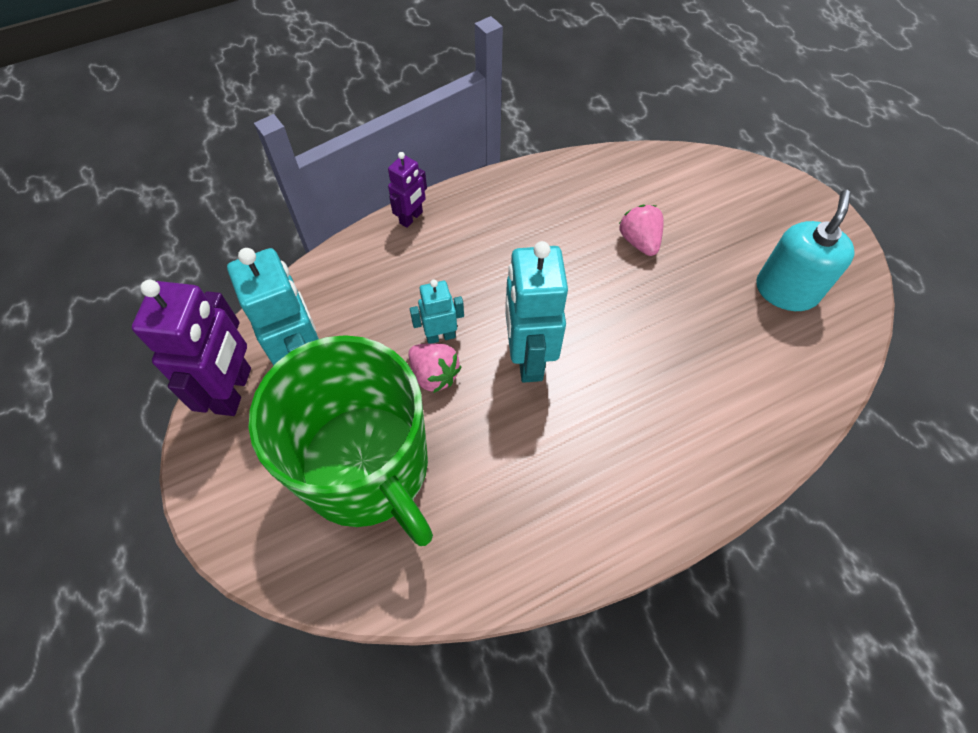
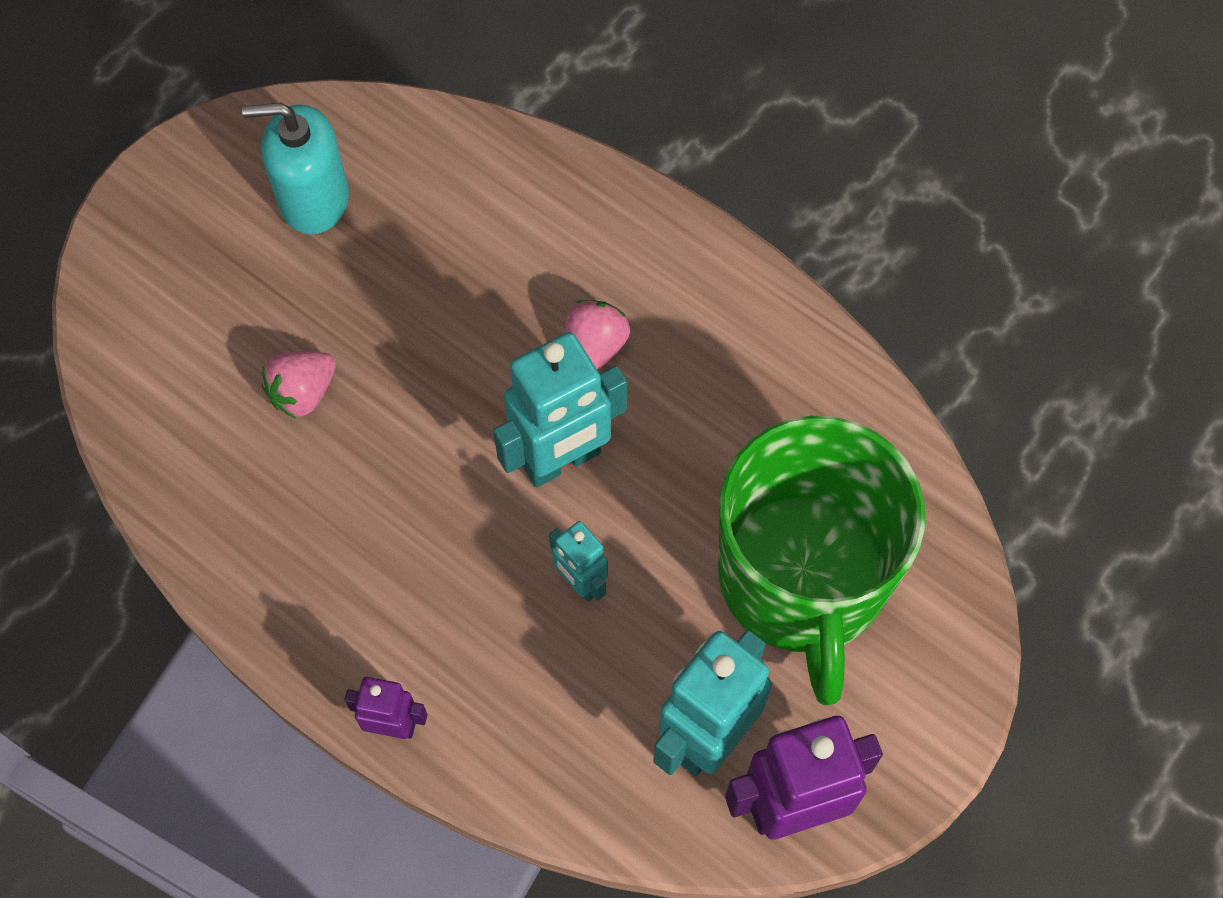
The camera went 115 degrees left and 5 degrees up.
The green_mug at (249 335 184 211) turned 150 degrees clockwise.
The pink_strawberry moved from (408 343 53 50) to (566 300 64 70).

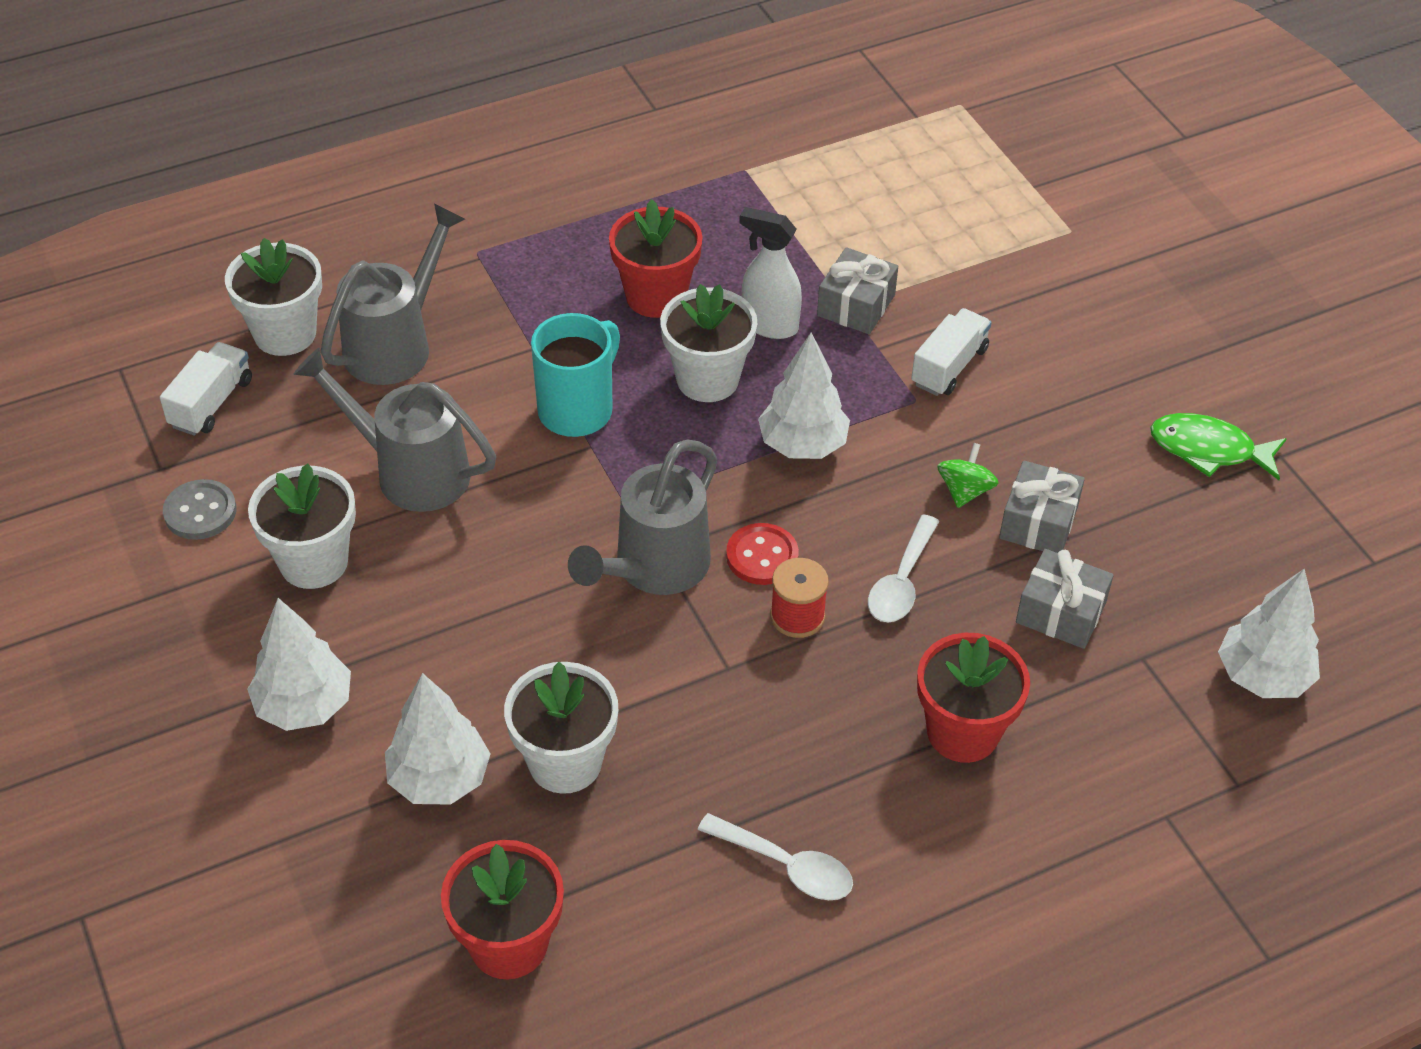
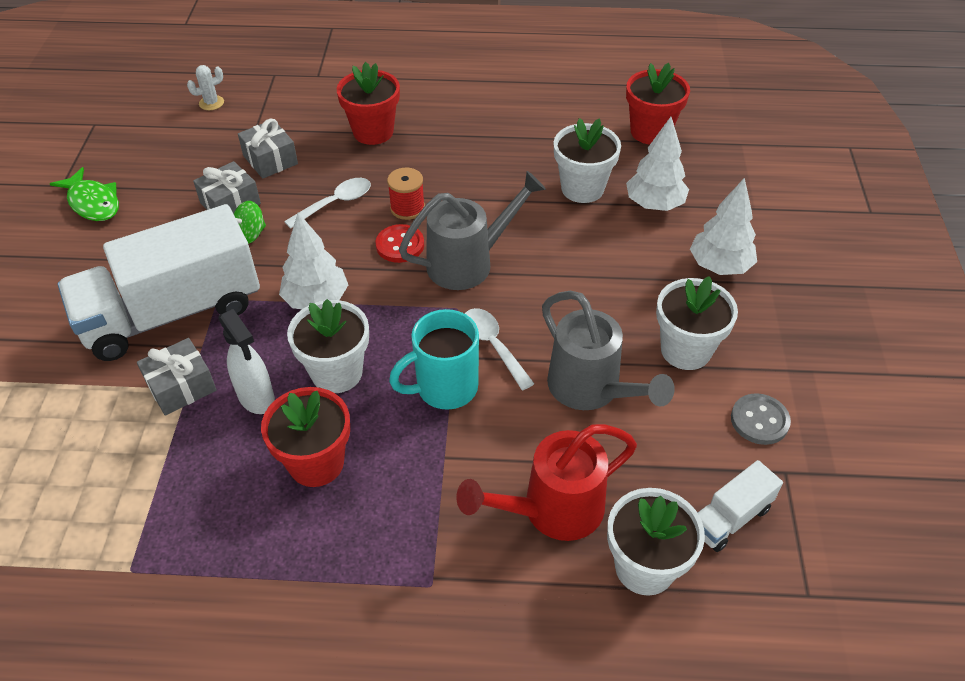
The camera went 150 degrees left and 0 degrees up.
The grey_watering_can at (321 203 144 182) became the red_watering_can at (457 424 180 117).
The white_truck at (911 308 81 88) changed to 2.28 times the size.
The white_tree at (1218 569 102 129) was replaced by the white_cactus at (187 65 37 45).
The white_spoon moved from (698 813 155 87) to (465 308 69 82).

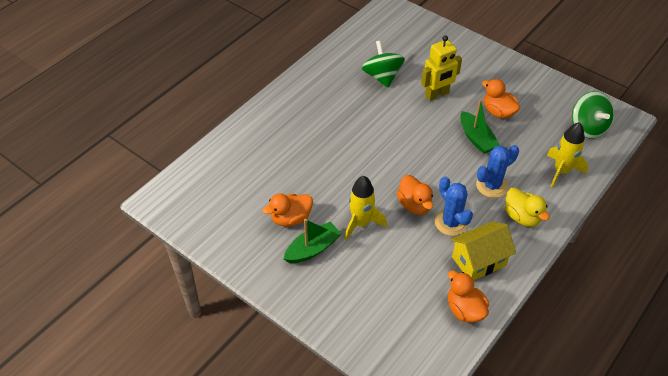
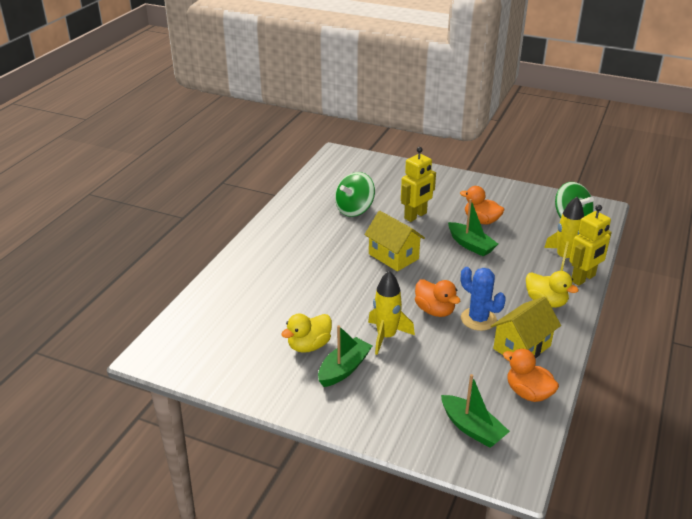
The camera went 15 degrees left and 15 degrees down.
The green_spinning_top at (361 40 44 48) turned 105 degrees counterclockwise.
The blue_cactus at (476 145 43 53) disappeared.
The orange_duck at (263 194 50 33) became the yellow_duck at (281 314 51 39).
The yellow_robot at (569 205 43 81) appeared.
The yellow_house at (364 211 61 60) appeared.
The green_boat at (441 374 69 74) appeared.

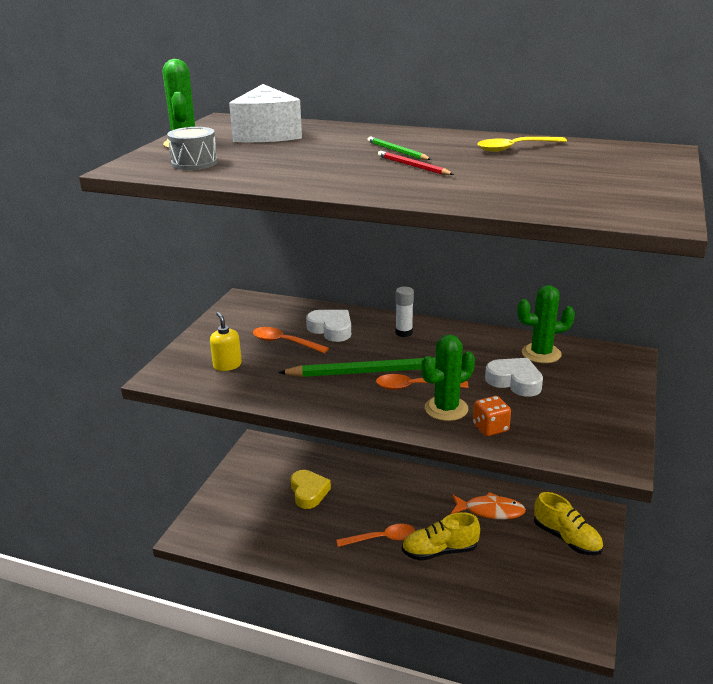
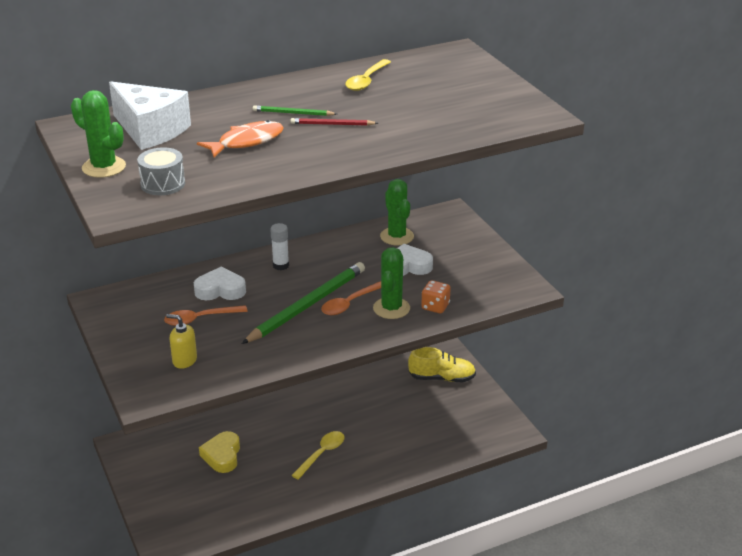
The camera went 45 degrees left and 5 degrees up.
The green_cactus at (517 285 58 78) turned 60 degrees counterclockwise.
The yellow_heart at (291 470 40 39) turned 120 degrees counterclockwise.
The orange_fish moved from (451 492 75 28) to (197 120 87 38).
The yellow_shoe at (402 512 78 49) disappeared.
The orange_spoon at (336 524 79 23) became the yellow_spoon at (291 431 53 49).

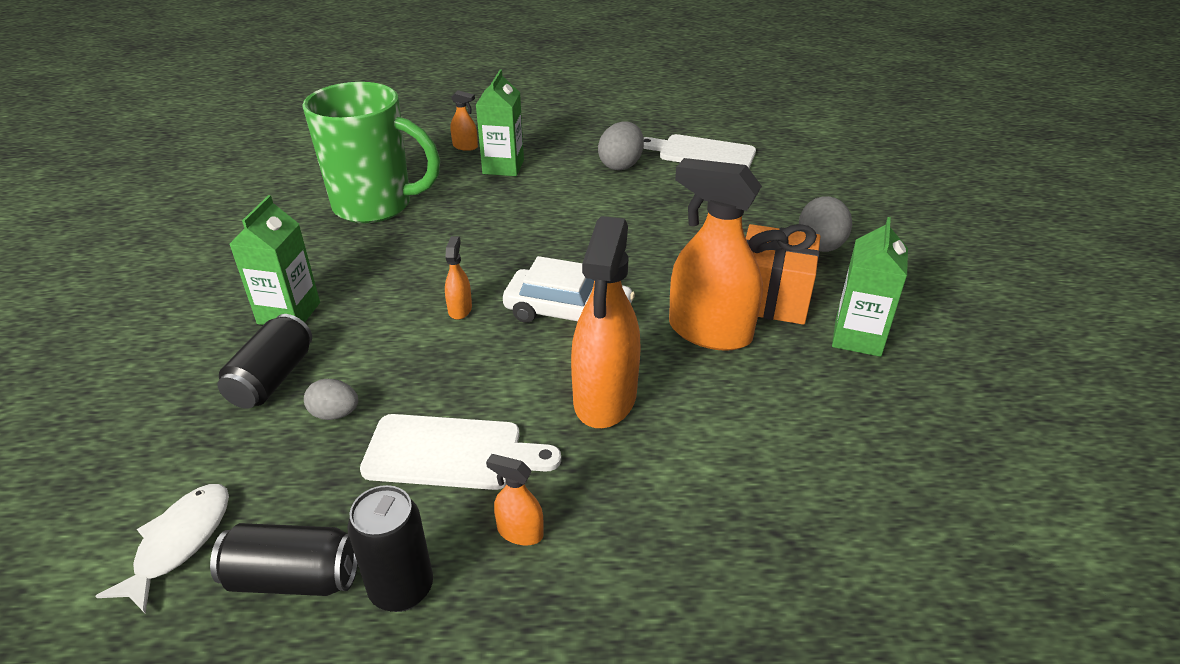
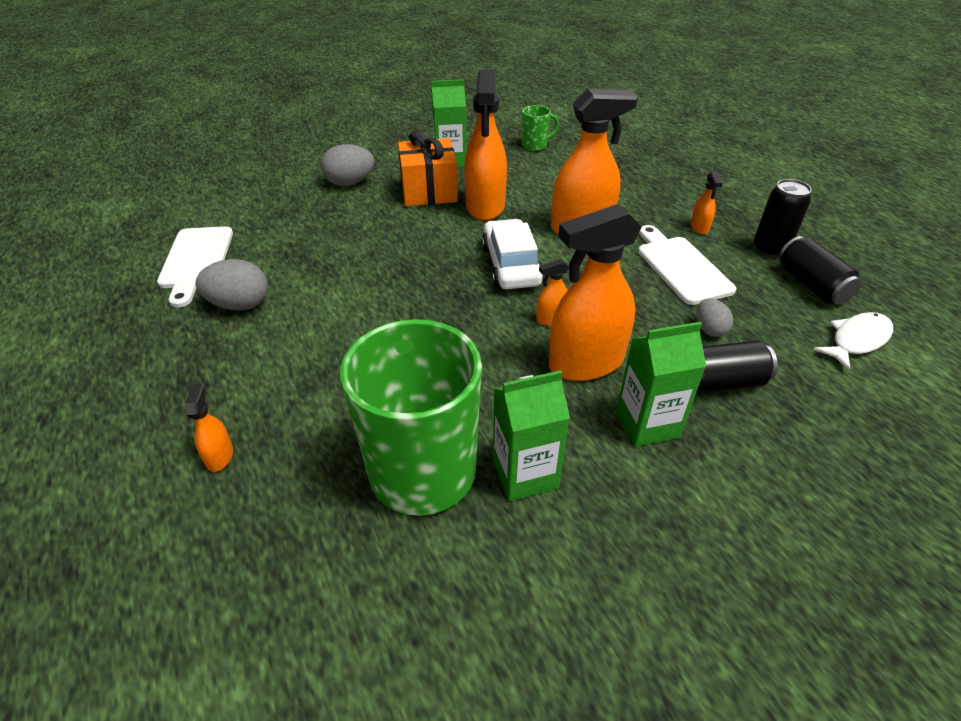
The camera went 115 degrees left and 5 degrees up.
The green_carton moved from (476 69 48 107) to (493 370 77 131).
The white_fish at (95 484 134 130) turned 150 degrees clockwise.
The green_mug at (522 105 37 46) appeared.
The orange_spray_bottle at (549 204 93 177) appeared.

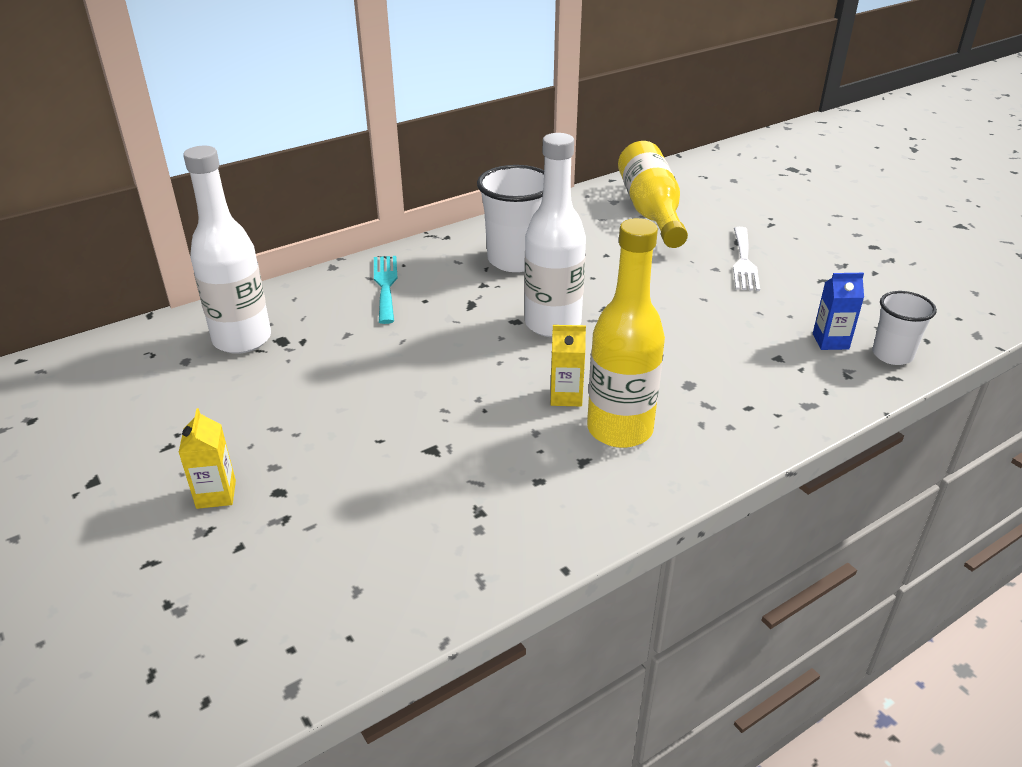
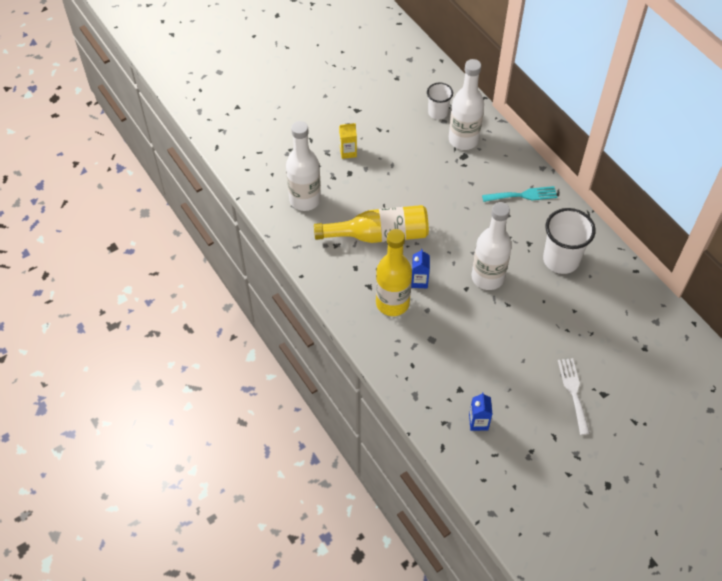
The camera went 90 degrees right and 20 degrees up.
The yellow_bottle moved from (618 141 70 107) to (314 205 115 38).
The white_fork at (733 227 27 64) turned 75 degrees clockwise.
The white_cup moved from (872 291 65 74) to (427 83 26 37).
The yellow_carton at (551 325 35 81) became the blue_carton at (411 249 19 39).
The white_bottle at (286 121 35 90) appeared.

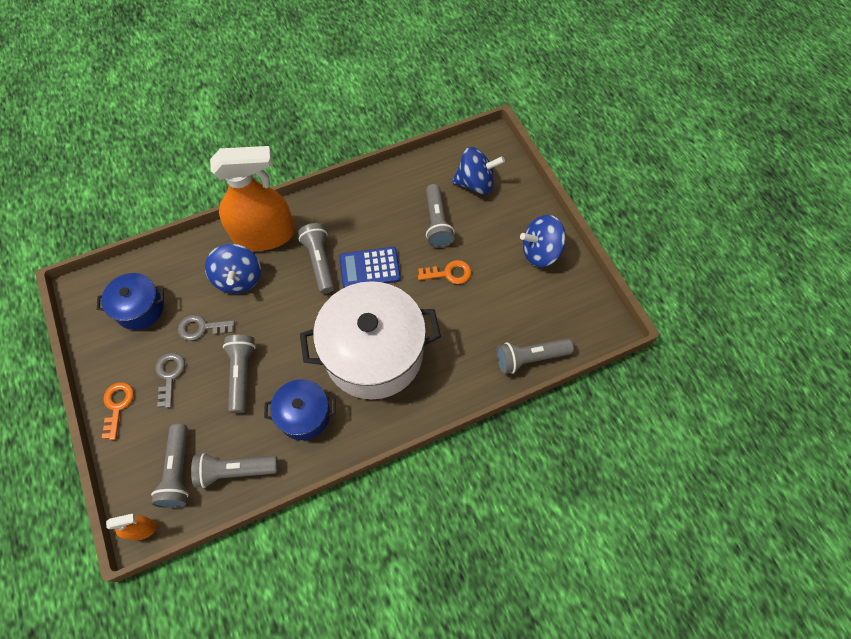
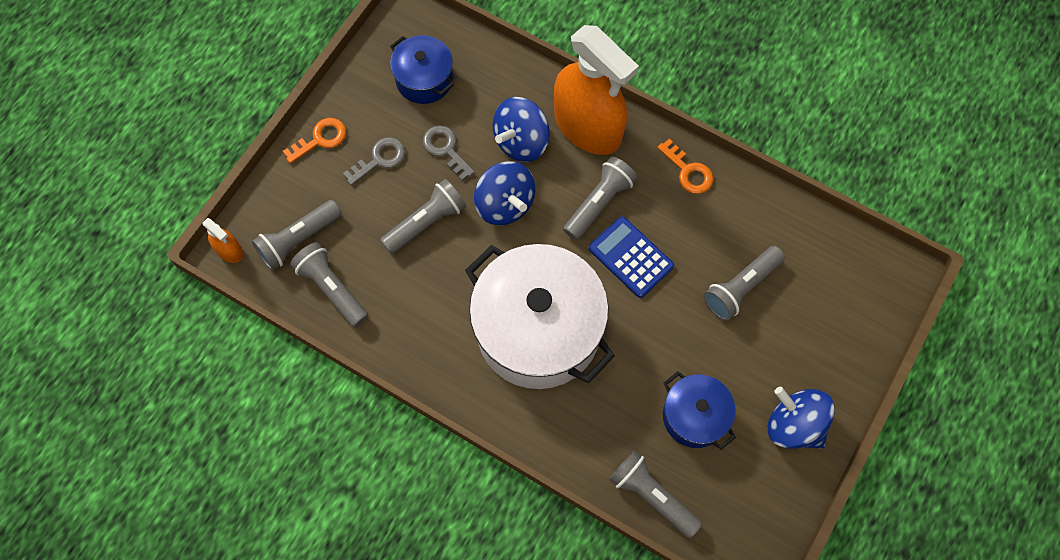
The camera went 55 degrees right and 5 degrees up.
The blue_spinning_top moved from (452 147 53 48) to (474 161 61 64).
The orange_key moved from (418 260 53 24) to (657 139 57 55).
The blue_pot moved from (264 379 72 61) to (663 371 73 79).

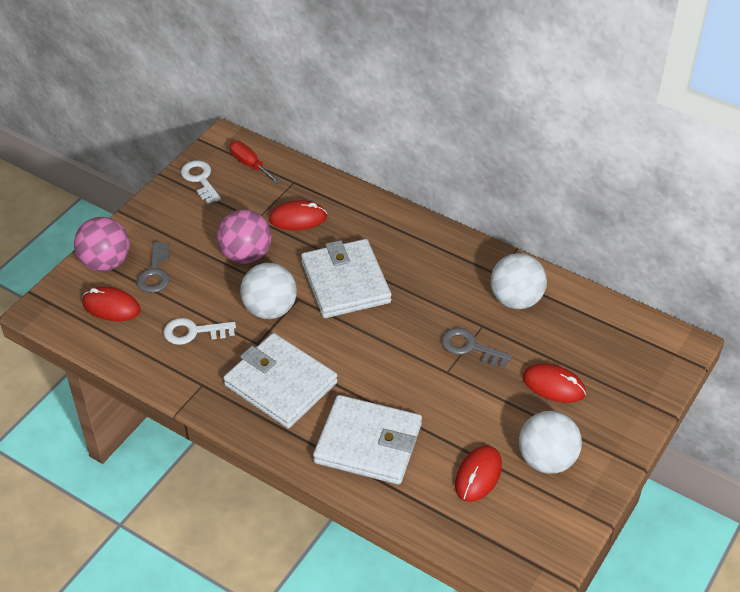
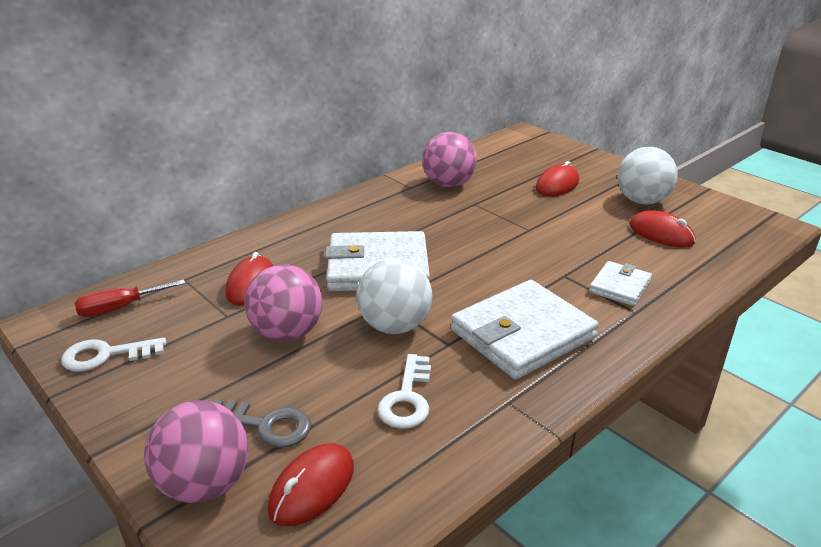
The camera went 75 degrees left and 15 degrees down.
The white_ball at (490 253 57 56) became the pink_ball at (422 132 55 55).
The grey_key at (442 328 70 40) disappeared.
The white_wallet at (313 395 109 90) changed to 0.53 times the size.

